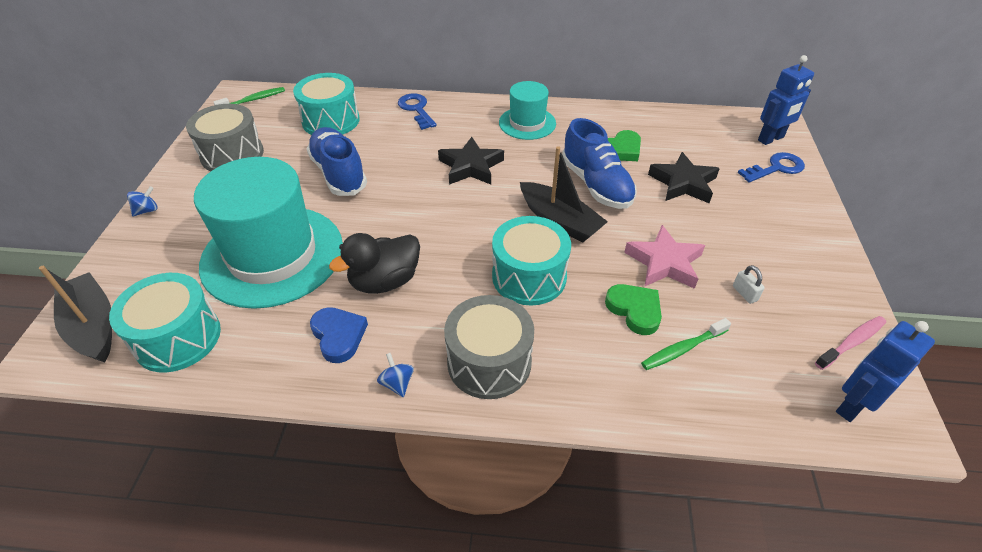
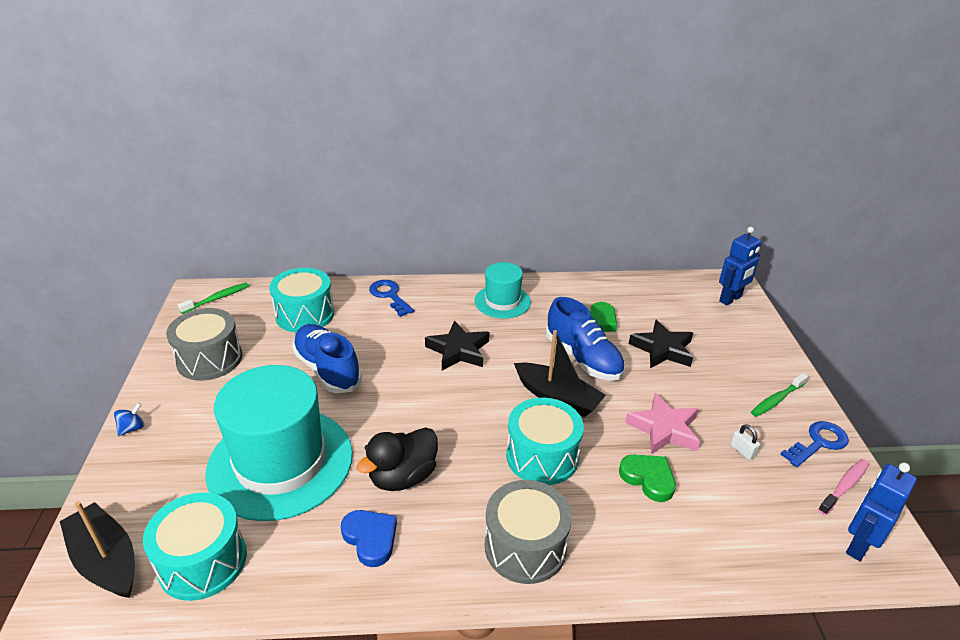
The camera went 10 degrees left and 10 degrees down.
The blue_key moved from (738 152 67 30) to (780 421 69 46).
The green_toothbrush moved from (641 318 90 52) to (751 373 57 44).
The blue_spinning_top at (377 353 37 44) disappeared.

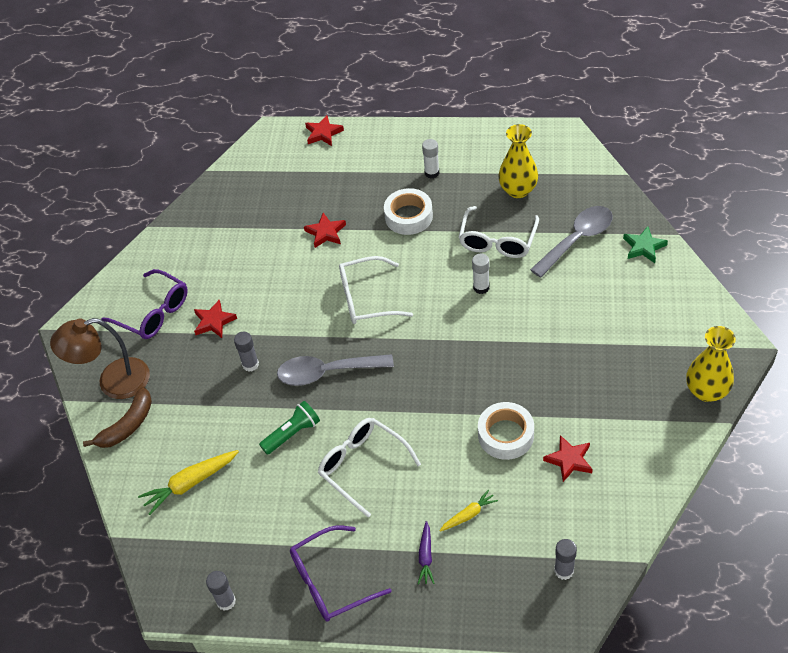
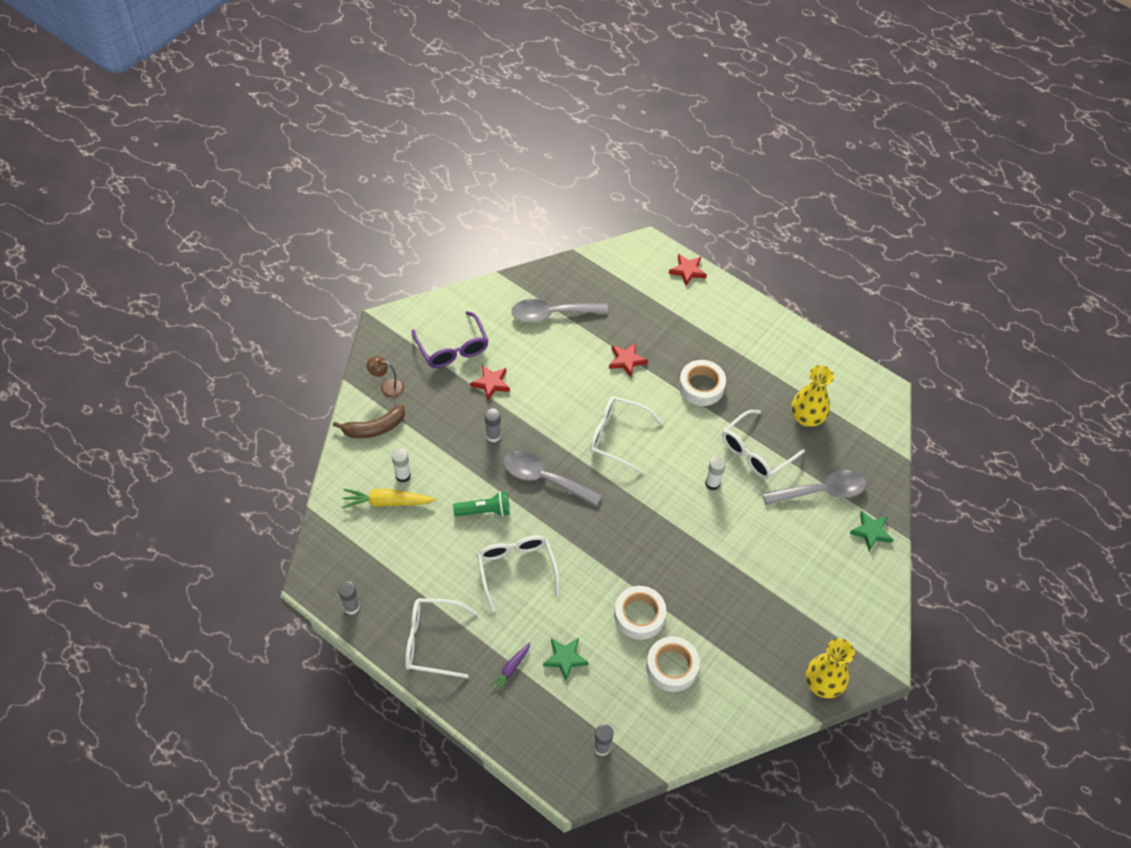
The camera went 25 degrees right and 5 degrees up.
The white_glue_stick moved from (422 139 17 39) to (392 449 19 34).
The brown_lamp at (50 318 100 81) changed to 0.52 times the size.
The red_star at (543 435 50 47) was replaced by the white_tape at (646 636 54 56).
The yellow_carrot at (439 489 59 43) was replaced by the green_star at (543 638 46 43).
The purple_glasses at (290 525 102 97) became the white_glasses at (405 598 72 80).
The grey_spoon at (512 299 96 24) appeared.

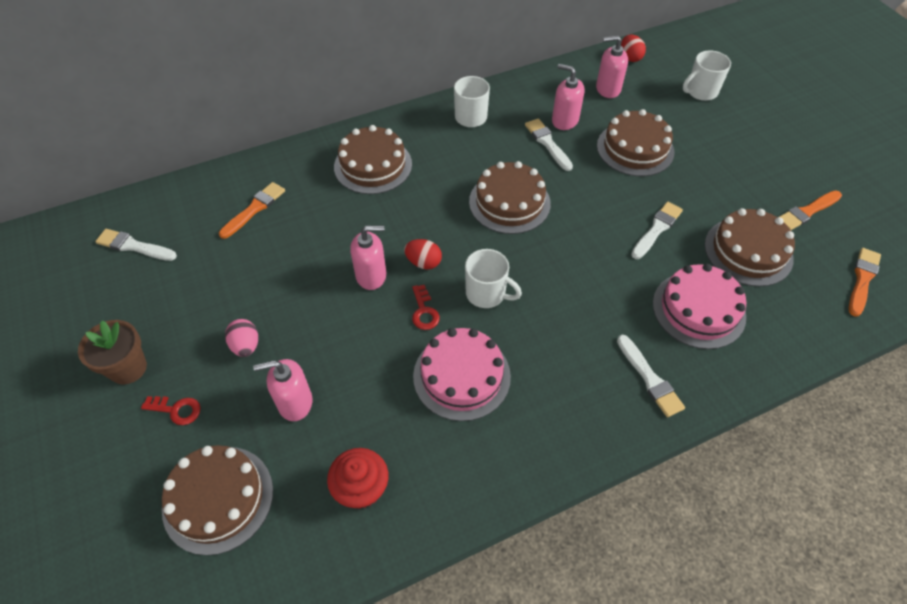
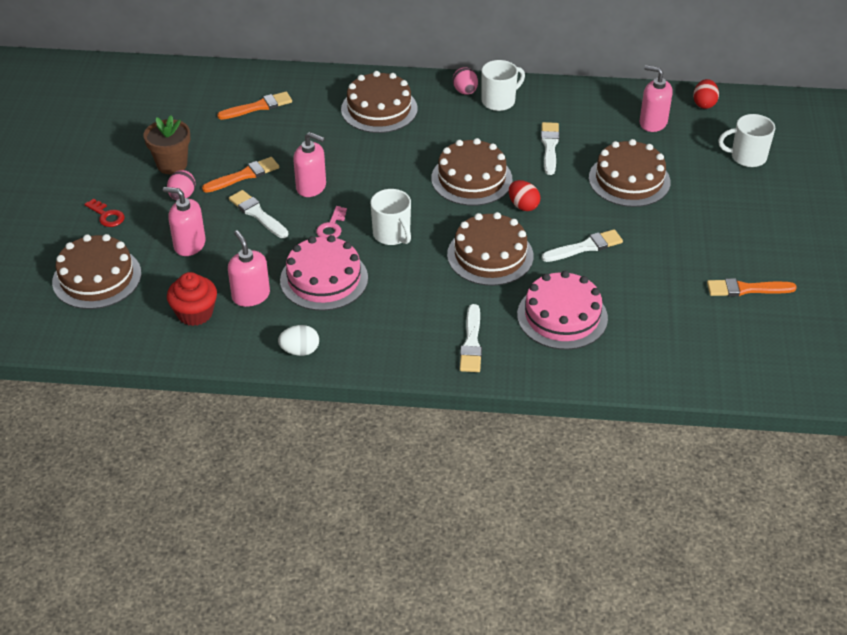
The camera went 30 degrees right and 10 degrees down.
The pink_soap_dispenser moved from (552 64 33 66) to (228 230 42 77).
The brown_cake moved from (705 208 90 79) to (447 212 87 74).
The white_brush moved from (95 229 82 32) to (229 190 59 48).
The red_egg moved from (404 239 38 31) to (509 180 31 31).
The orange_brush moved from (849 248 32 69) to (202 157 77 36).
The red_key at (412 285 28 45) became the pink_key at (316 206 31 32).
The brown_flower_pot moved from (78 320 69 64) to (143 115 47 59).
The pink_egg at (453 67 25 28) appeared.
The white_egg at (278 325 41 31) appeared.

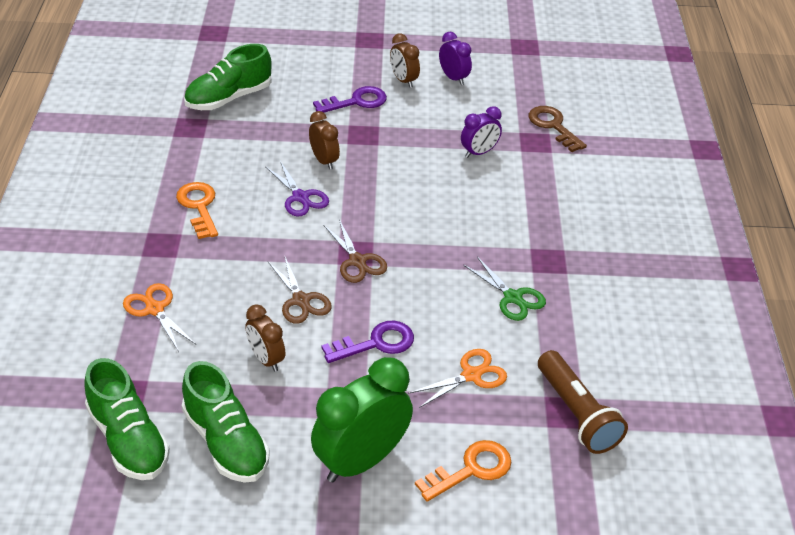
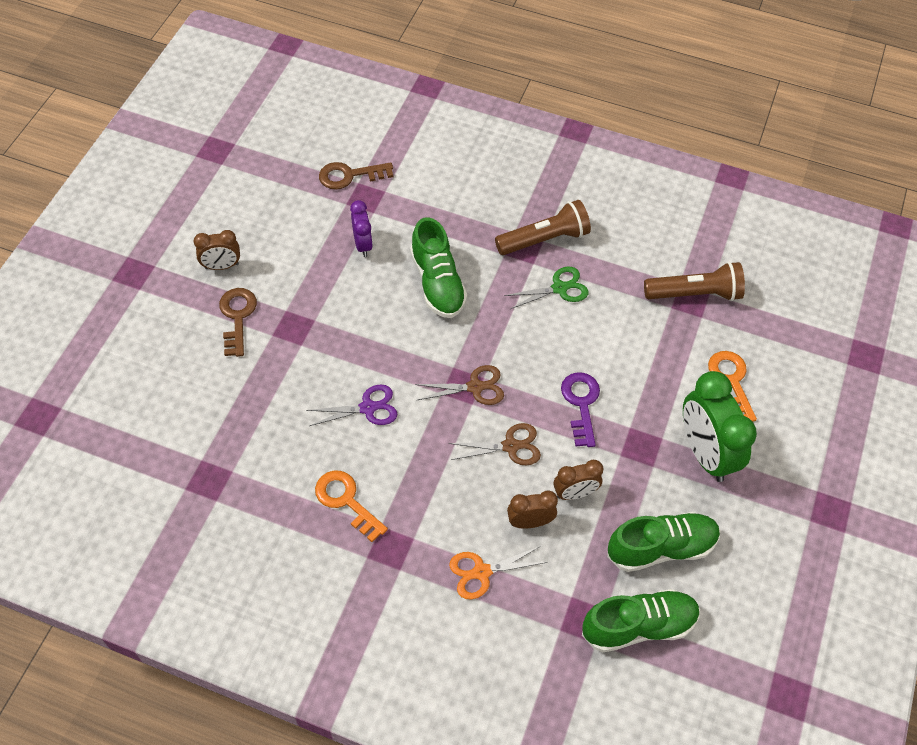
The camera went 70 degrees left and 15 degrees up.
The purple_clock at (439 32 33 53) disappeared.
The green_shoe moved from (184 44 88 66) to (410 217 57 101).
The purple_key at (313 86 74 27) became the brown_key at (219 288 38 69).
The brown_clock moved from (309 111 31 59) to (507 490 51 39).
The orange_key at (176 182 42 57) turned 45 degrees clockwise.
The orange_scissors at (408 349 99 59) disappeared.
The brown_flashlight at (495 200 96 55) appeared.

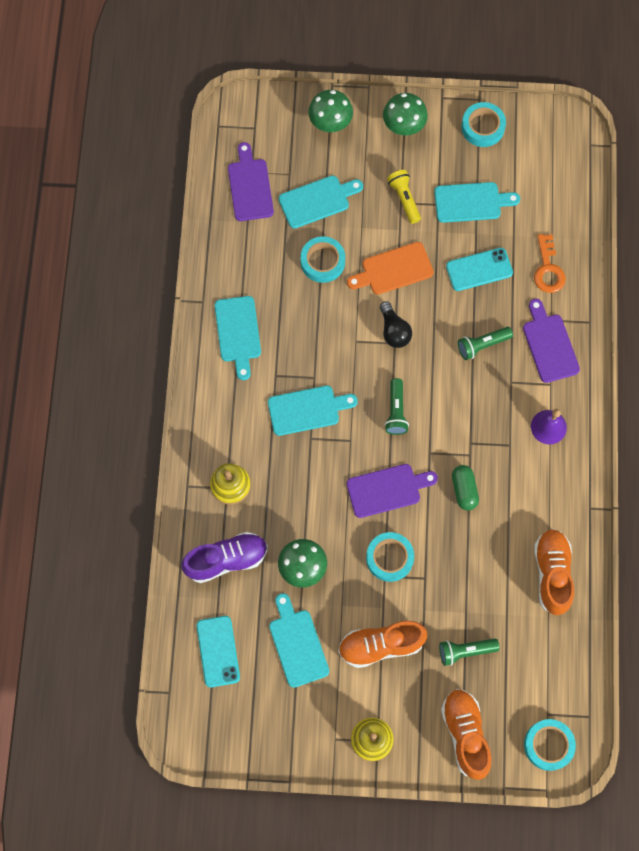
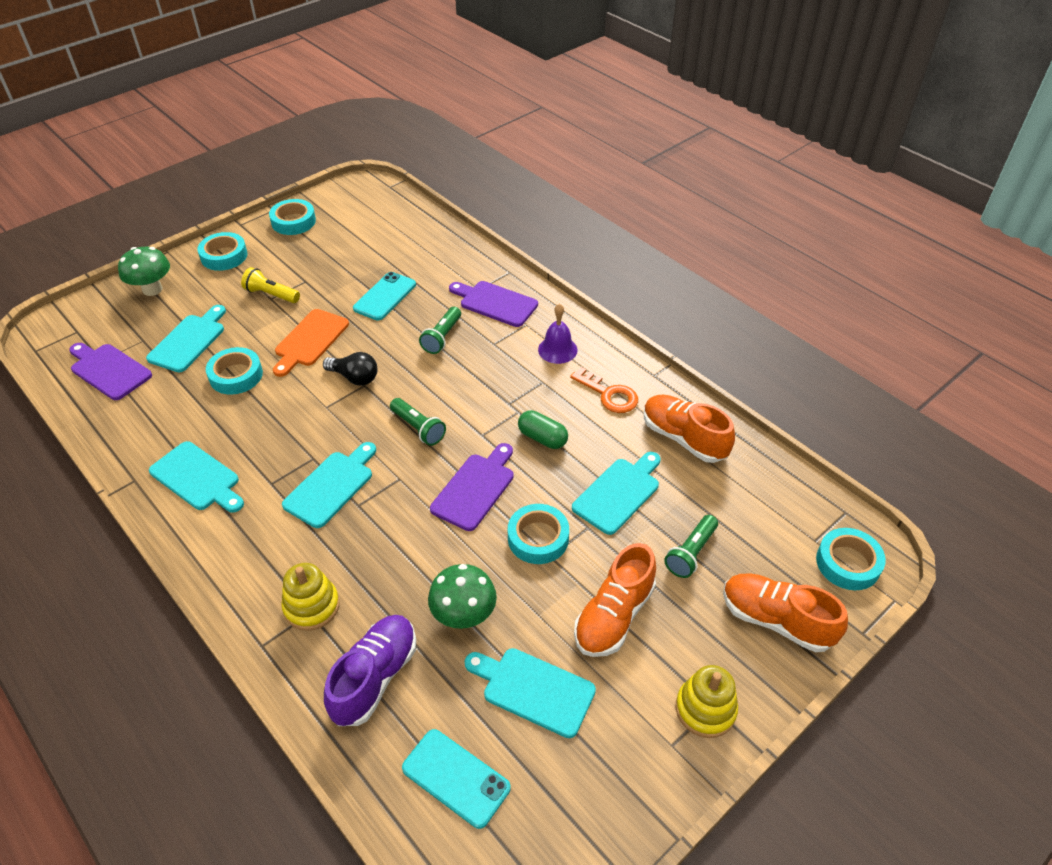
The camera went 45 degrees left and 25 degrees down.
The green_mushroom at (383 93 45 43) was replaced by the turquoise_tape at (197 232 51 39).
The turquoise_cutting_board moved from (434 182 86 41) to (572 452 89 83).
The orange_key moved from (534 234 32 59) to (570 367 68 46).

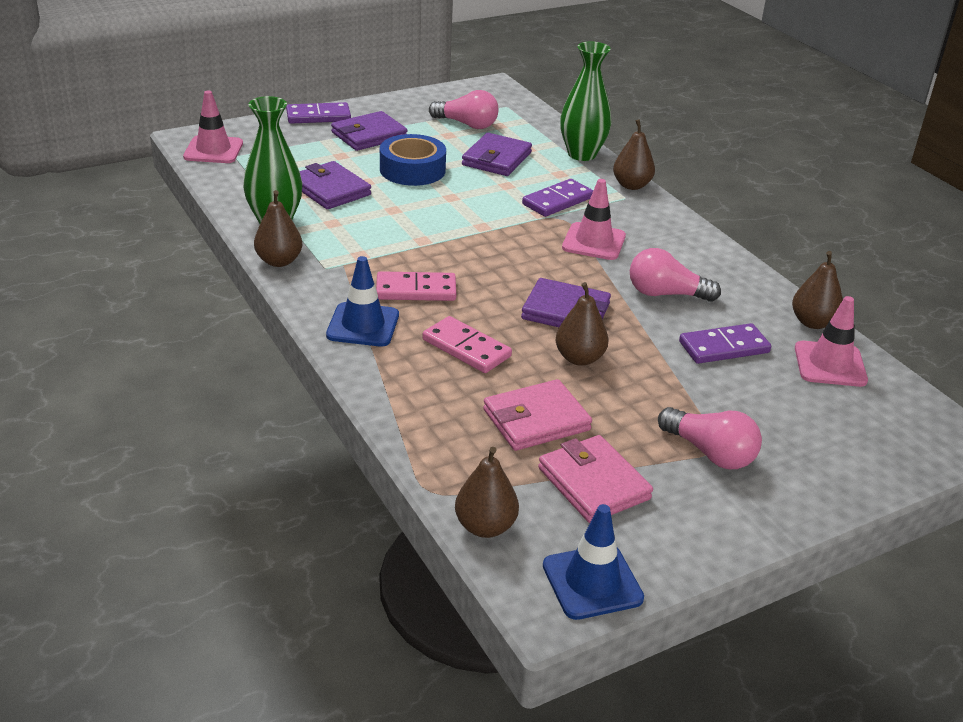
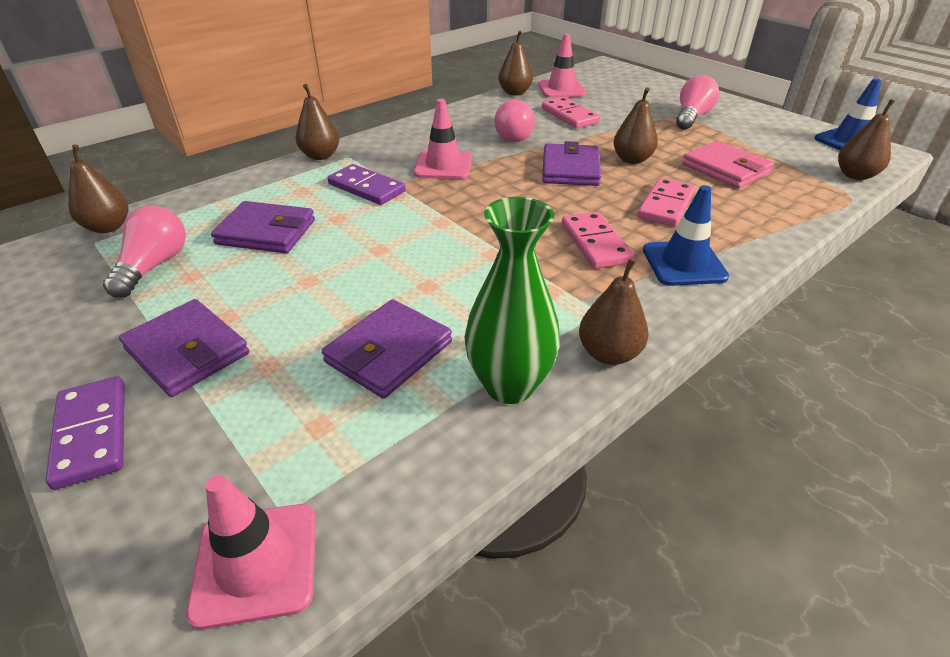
The camera went 100 degrees left and 5 degrees up.
The green_vase at (560 41 51 120) disappeared.
The blue_tape at (380 134 66 52) disappeared.
The purple_domino at (679 323 92 41) became the pink_domino at (542 97 58 31).
The pink_wallet at (538 435 115 88) disappeared.
The brown_pear at (69 144 59 89) appeared.

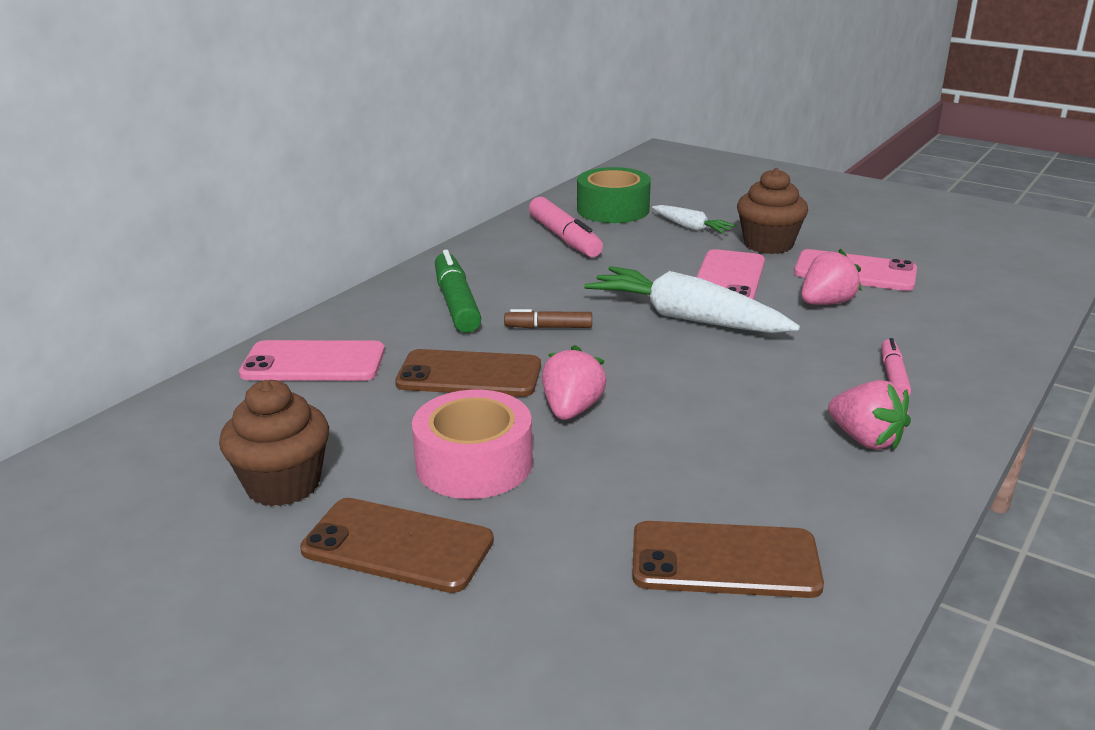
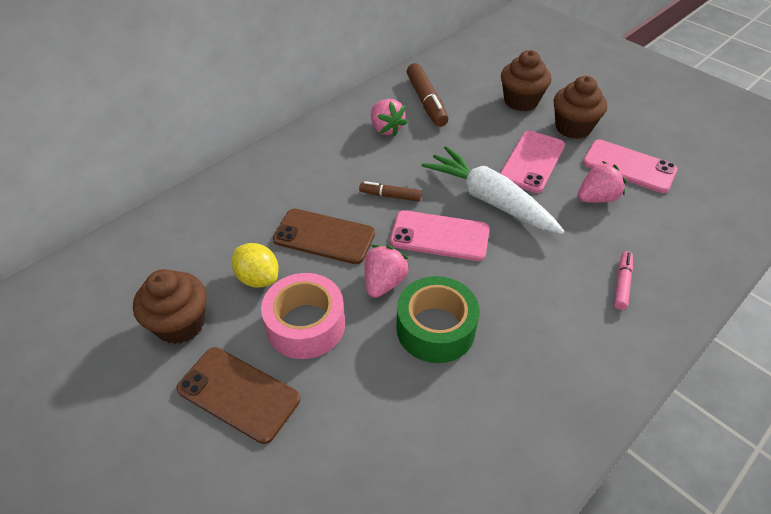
The camera went 10 degrees right and 20 degrees up.
The green_tape moved from (577 167 74 56) to (396 276 83 87).
The pink_marker at (529 197 74 60) became the brown_marker at (407 63 41 64).
The white_carrot at (652 205 85 29) was replaced by the brown_cupcake at (501 50 50 61).
The green_marker at (435 250 46 83) disappeared.
The pink_phone moved from (239 340 146 41) to (390 210 100 51).
The pink_strawberry moved from (828 380 83 70) to (371 99 36 37).
The brown_phone at (632 521 192 77) disappeared.
The yellow_lemon at (232 243 47 45) appeared.

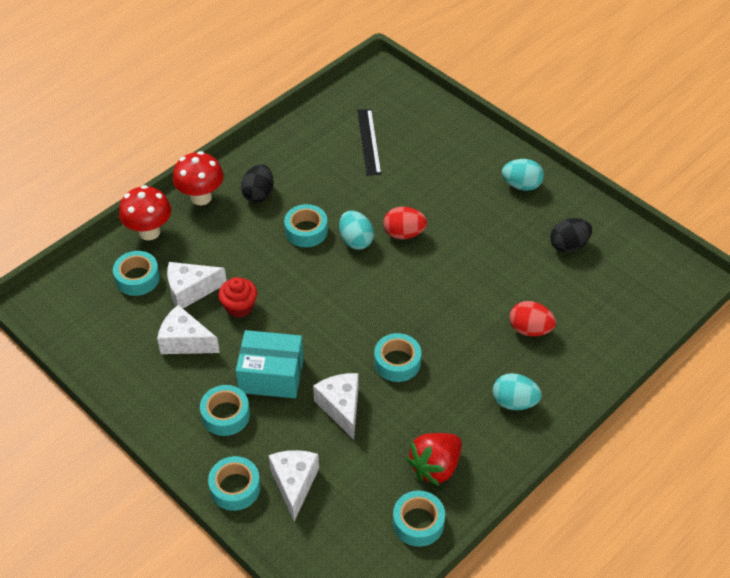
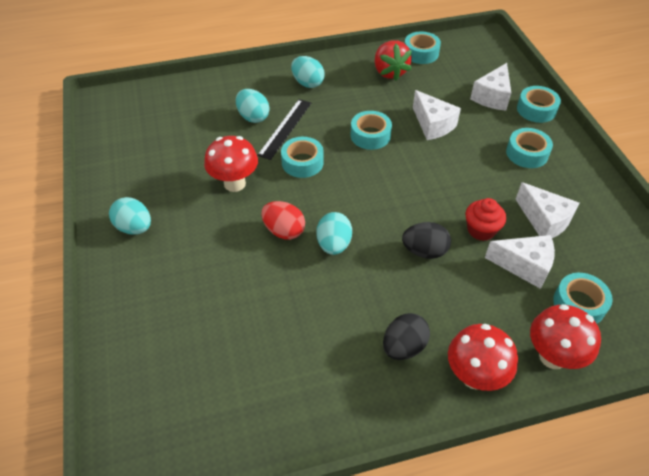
The camera went 150 degrees left and 0 degrees up.
The black_ruler moved from (357 109 25 67) to (257 99 54 61).
The turquoise_tape moved from (284 204 44 43) to (281 137 43 41).
The black_egg moved from (550 218 42 35) to (402 222 49 37).
The red_egg at (509 301 47 35) became the turquoise_egg at (236 89 33 34).
The turquoise_box at (236 330 68 68) disappeared.
The white_cheese at (313 373 46 67) turned 45 degrees counterclockwise.
The red_strawberry at (406 433 56 53) turned 90 degrees clockwise.
The red_mushroom at (204 136 54 56) appeared.

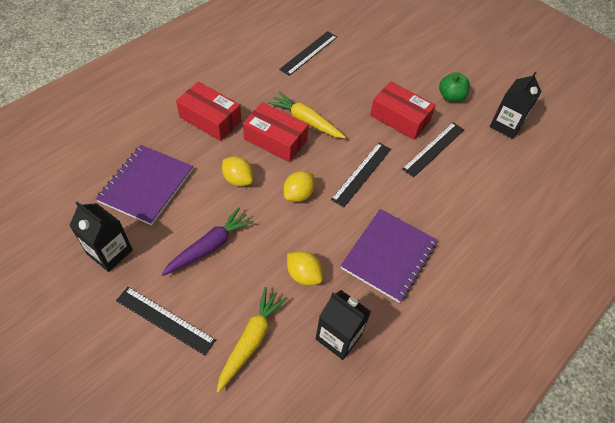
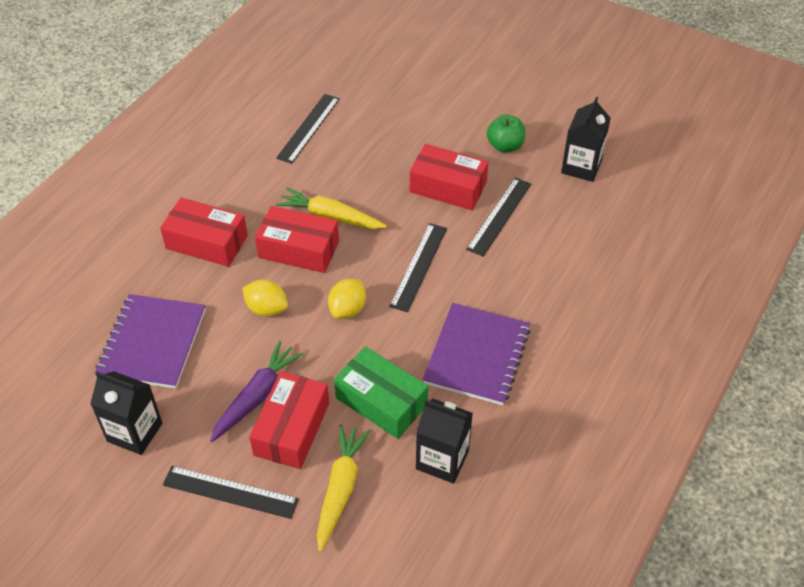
The camera went 10 degrees left and 5 degrees down.
The yellow_lemon at (287 251 36 34) was replaced by the green_box at (334 346 94 93).
The red_box at (249 371 80 98) appeared.

